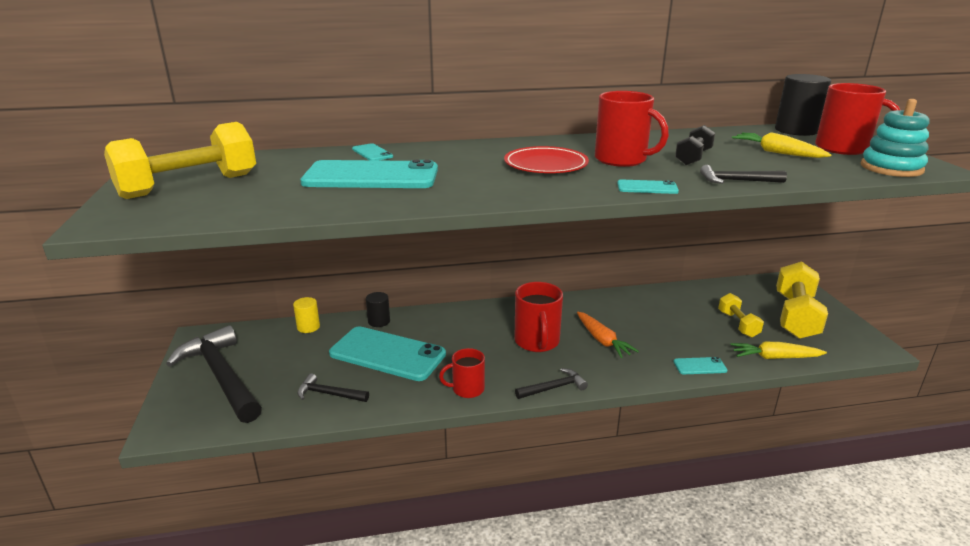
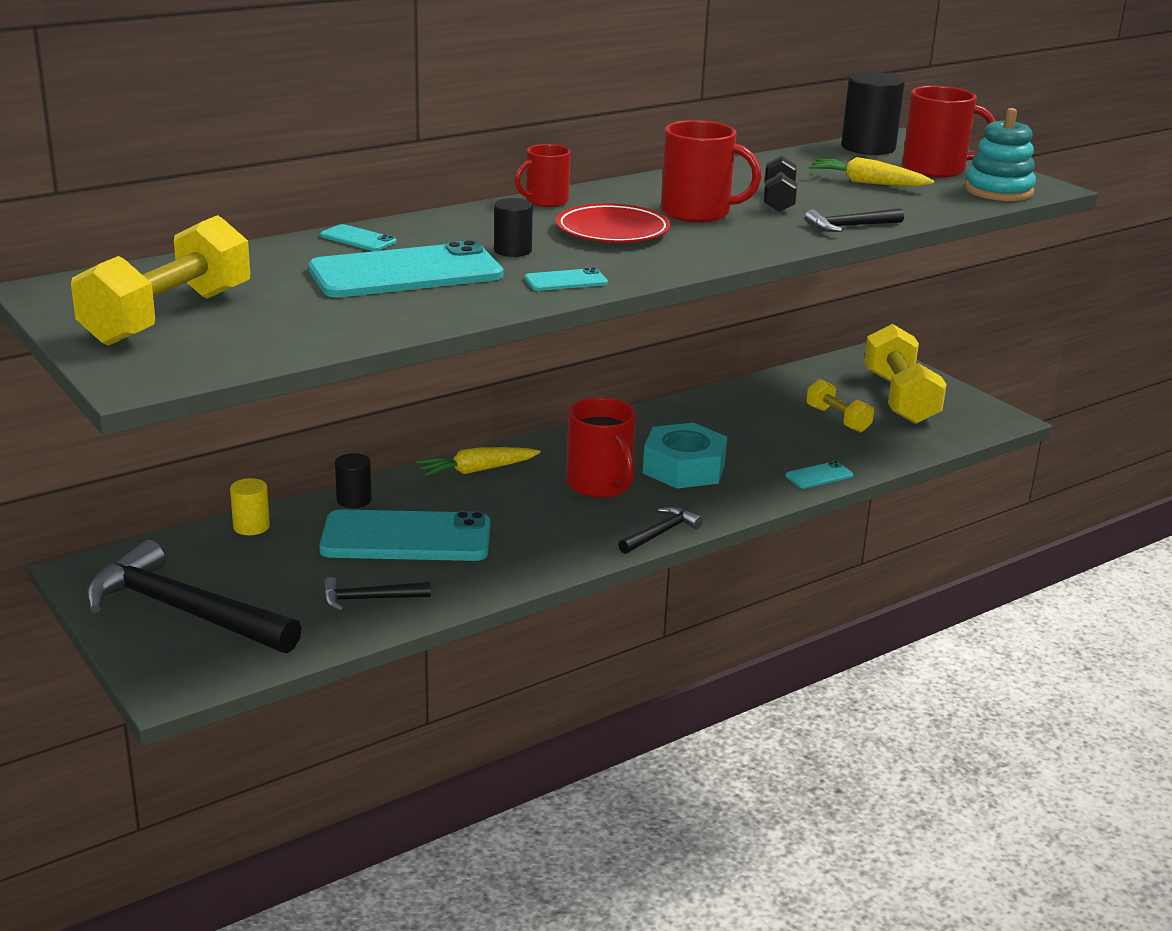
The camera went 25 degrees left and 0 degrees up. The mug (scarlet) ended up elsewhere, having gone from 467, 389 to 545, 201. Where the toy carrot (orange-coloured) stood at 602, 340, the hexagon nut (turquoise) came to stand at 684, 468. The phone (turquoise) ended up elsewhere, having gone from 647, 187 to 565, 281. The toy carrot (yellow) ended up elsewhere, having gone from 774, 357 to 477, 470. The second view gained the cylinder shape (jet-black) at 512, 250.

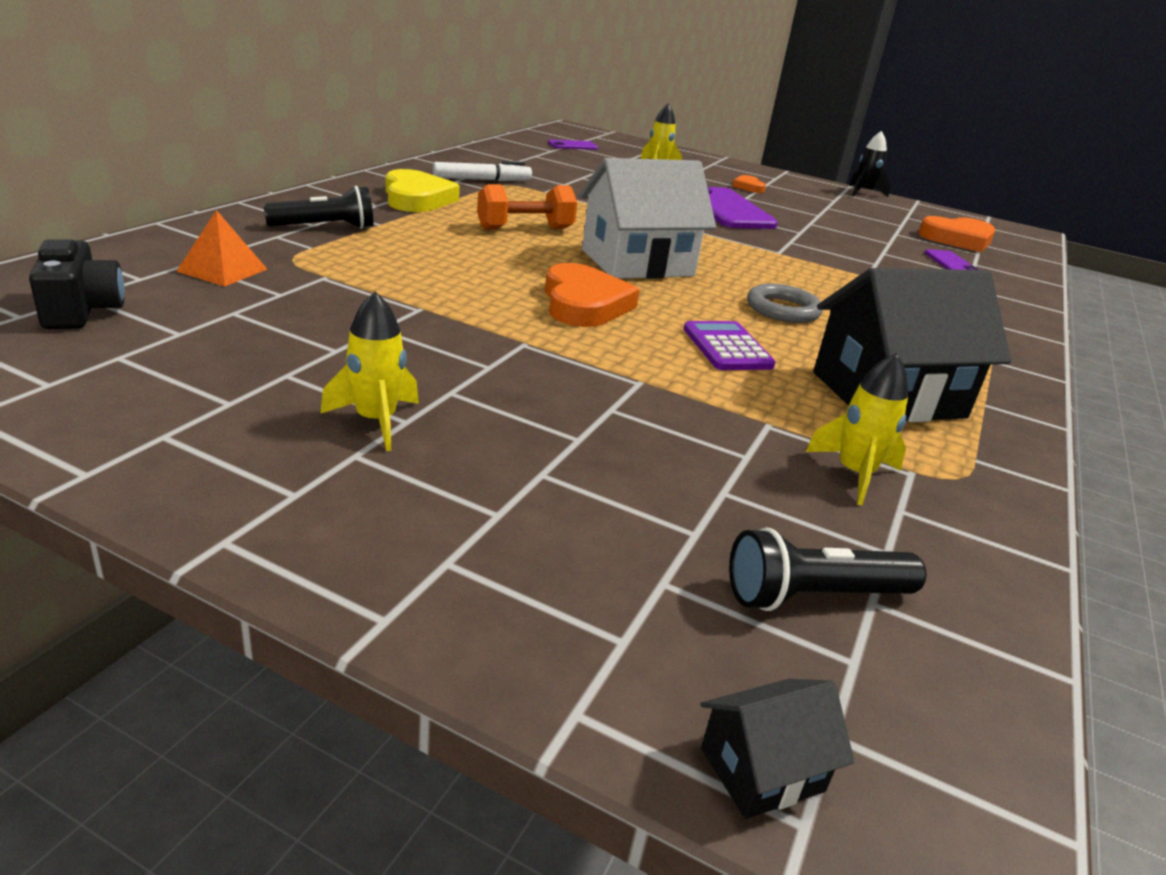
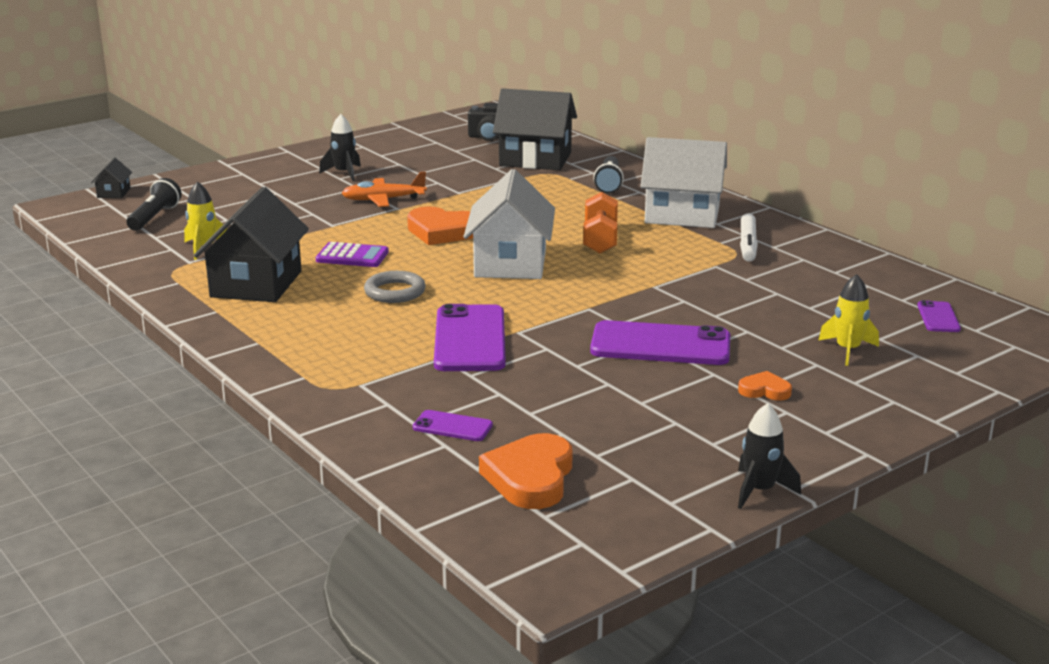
The camera went 120 degrees right and 5 degrees down. Where the solid pyramid (orange-coloured) stood at 222, 270, the house (jet-black) came to stand at 535, 159. What was the rocket (yellow) at 376, 421 turned into the rocket (jet-black) at 344, 173. Where the love heart (yellow) stood at 417, 198, the house (pure white) came to stand at 682, 215. The second view gained the plane (orange-coloured) at 383, 200. The second view gained the phone (violet) at 470, 339.

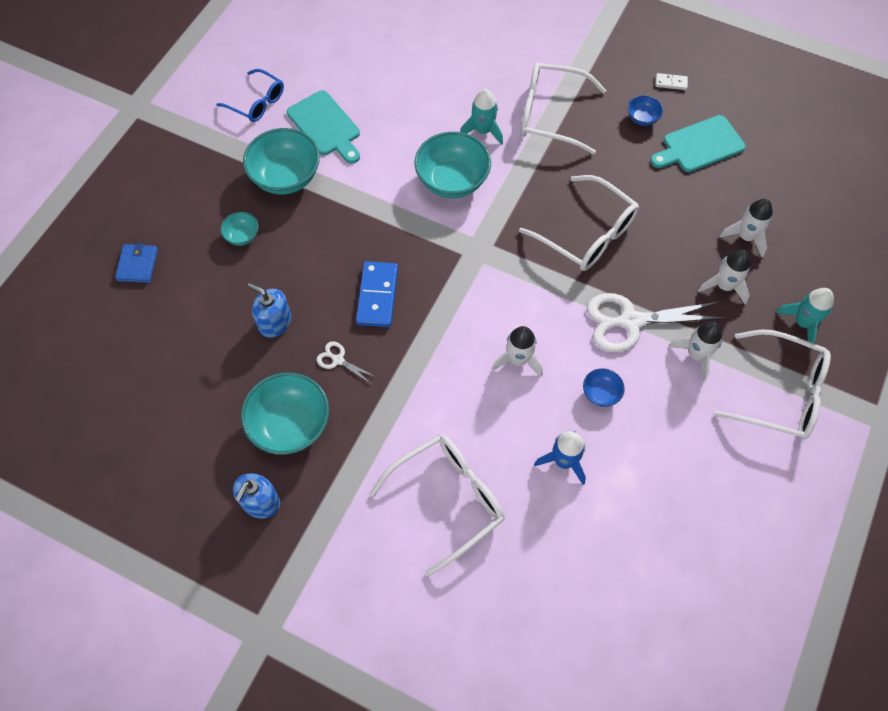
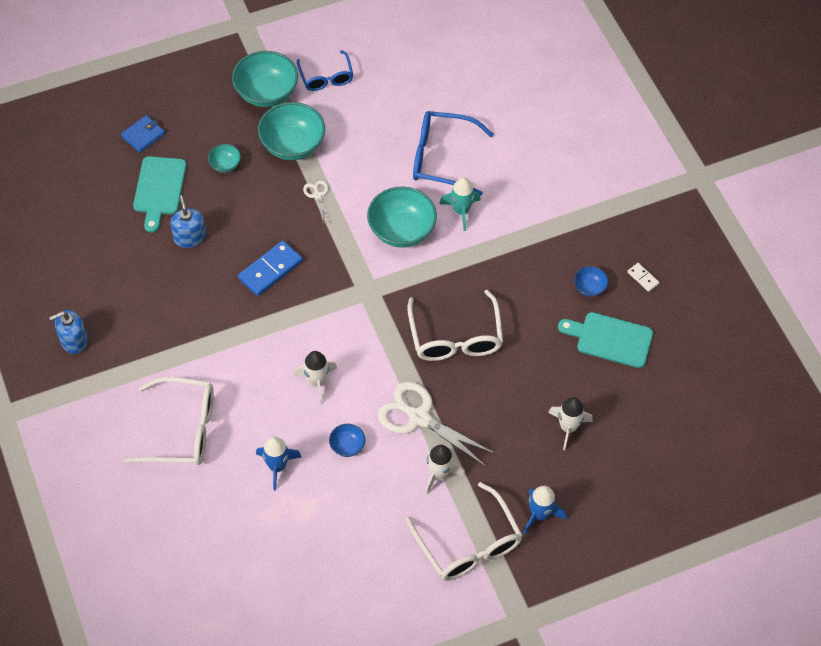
The camera went 40 degrees right and 5 degrees down. The bowl (turquoise) ended up elsewhere, having gone from 290, 425 to 266, 93. The bread board (turquoise) ended up elsewhere, having gone from 326, 126 to 159, 189. The shears (pure white) ended up elsewhere, having gone from 338, 360 to 317, 195. The second view lost the spectacles (pure white) at 551, 115. The second view lost the rocket (pure white) at 724, 286. What was the rocket (turquoise) at 802, 323 turned into the rocket (cobalt) at 539, 514. The second view gained the spectacles (cobalt) at 442, 158.

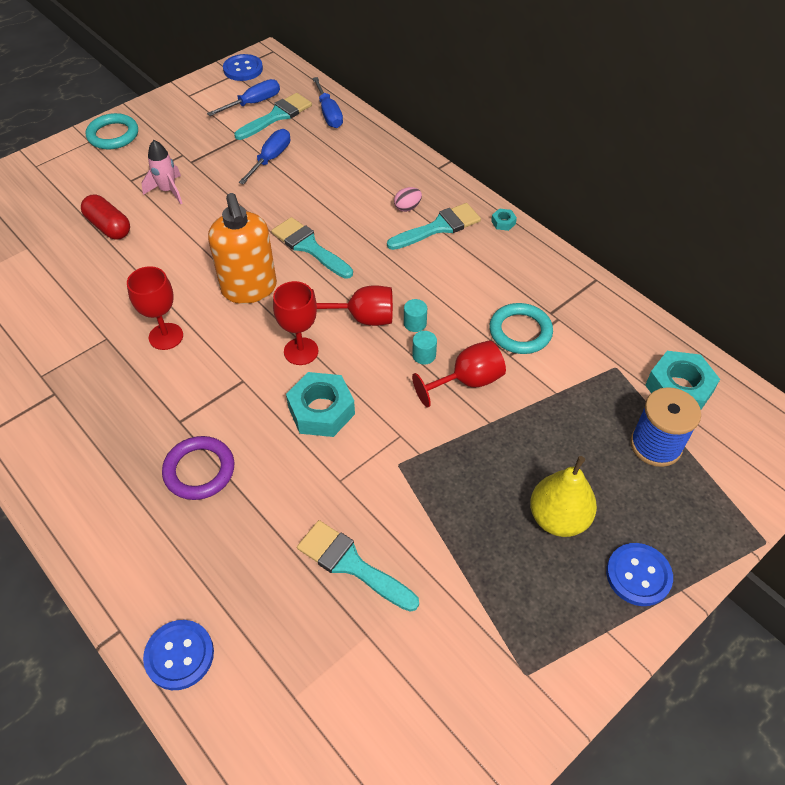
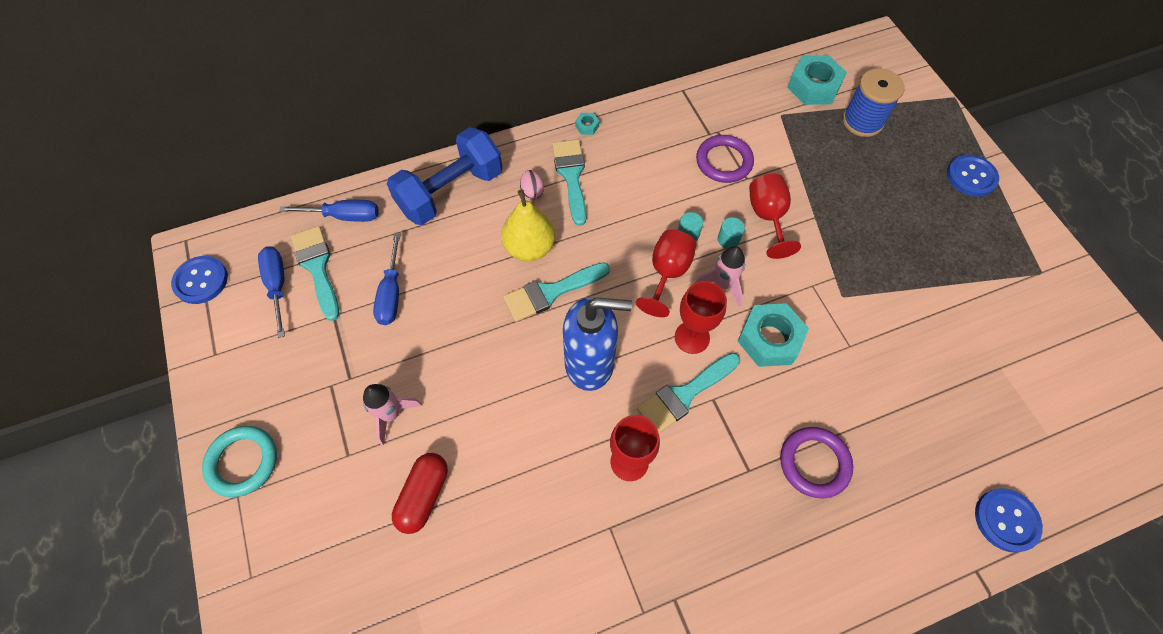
The camera went 70 degrees left and 10 degrees up. The pill shape (scarlet) at 109, 227 ended up facing another way, 45 degrees counterclockwise from before. What was the soap pump (orange-coloured) at 249, 289 turned into the soap pump (cobalt) at 590, 363. The screwdriver (cobalt) at 270, 159 ended up facing another way, 135 degrees counterclockwise from before. The paintbrush (turquoise) ended up elsewhere, having gone from 351, 564 to 684, 394. What was the torus (turquoise) at 520, 331 turned into the torus (violet) at 724, 161. The pear (yellow) ended up elsewhere, having gone from 558, 518 to 530, 248. The second view gained the dumbbell (cobalt) at 451, 192. The second view gained the rocket (pink) at 722, 284.

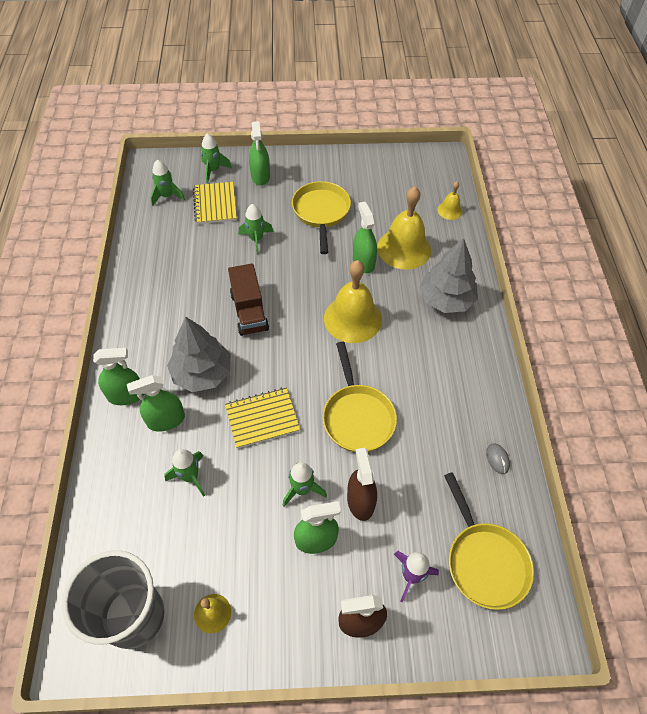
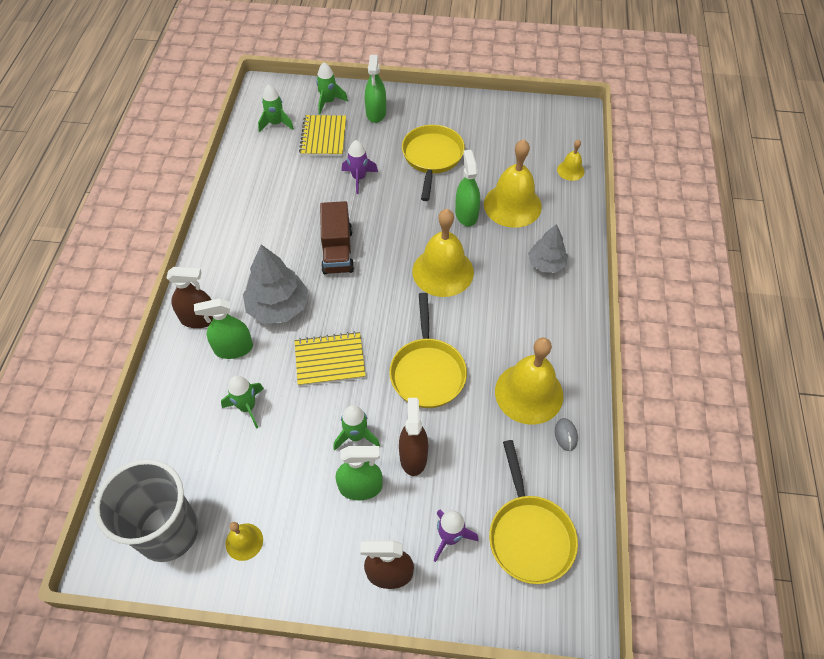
The camera went 10 degrees right and 0 degrees up. What was the spray bottle (emerald) at 126, 395 turned into the spray bottle (brown) at 199, 319. What was the rocket (emerald) at 256, 239 turned into the rocket (violet) at 359, 178. The size of the fir tree (grey) at 446, 299 changed by a factor of 0.64. The second view gained the hand bell (yellow) at 529, 393.

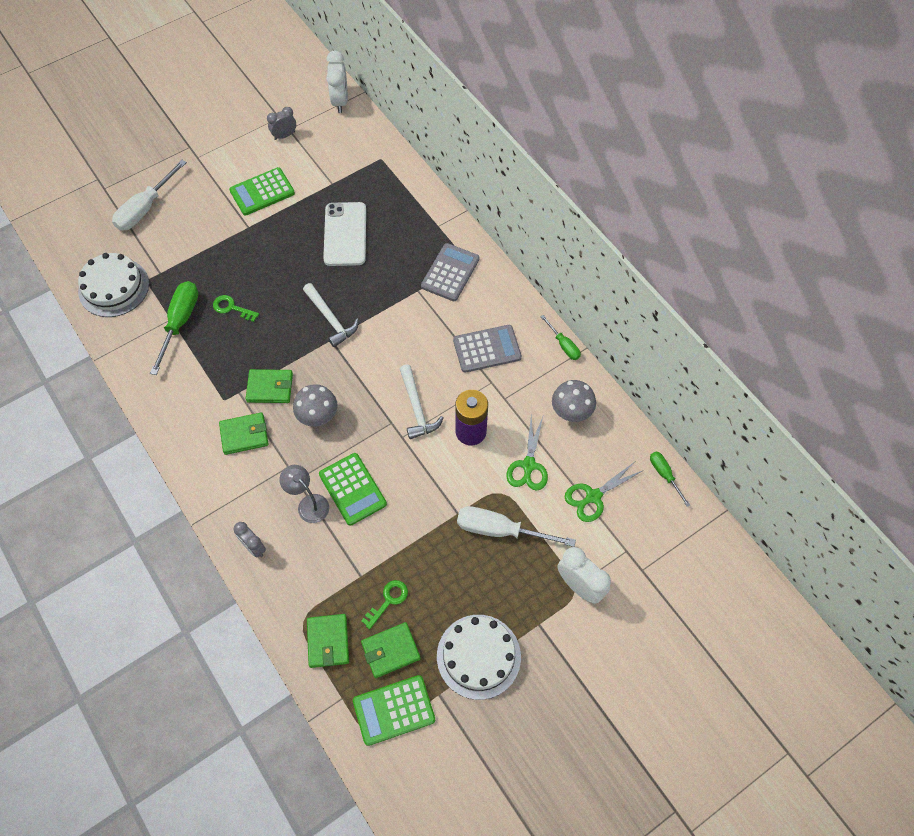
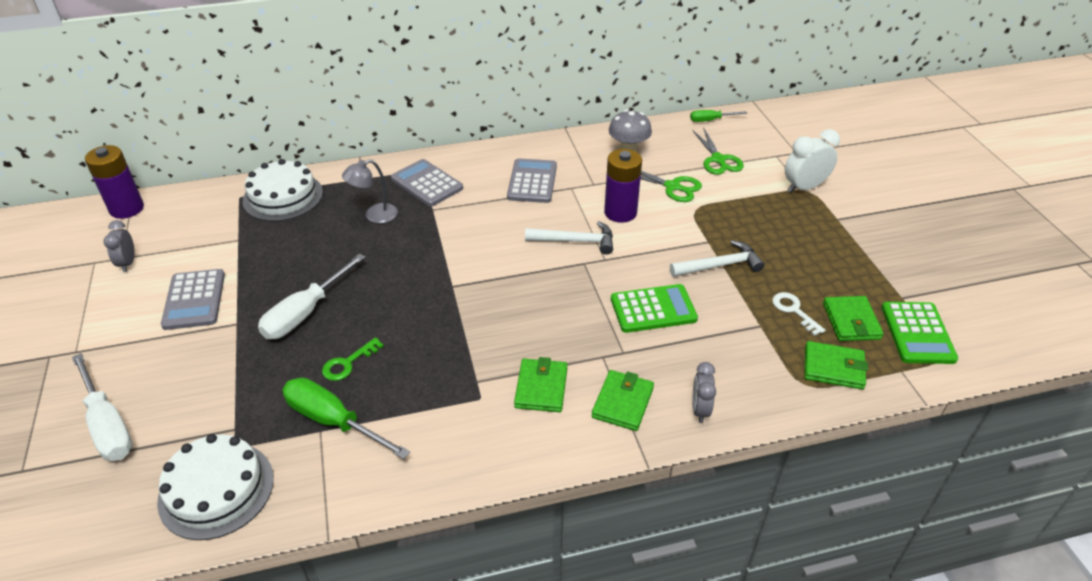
The camera went 70 degrees left and 20 degrees down. What was the adding machine (emerald) at 262, 192 turned into the adding machine (grey) at 194, 300. The bedside clock (grey) at 254, 547 ended up facing another way, 120 degrees clockwise from before. The billfold (emerald) ended up elsewhere, having gone from 270, 388 to 622, 402. The desk lamp (grey) ended up elsewhere, having gone from 308, 504 to 374, 215. The second view lost the toadstool (grey) at 318, 417. The claw hammer (pure white) ended up elsewhere, having gone from 331, 319 to 719, 265. The second view lost the phone (pure white) at 345, 234. Where the bedside clock (pure white) stood at 340, 101, the AA battery (violet) came to stand at 127, 209. What was the latchkey (emerald) at 388, 600 turned into the latchkey (pure white) at 793, 311. The gateau (pure white) ended up elsewhere, having gone from 478, 656 to 283, 196. The screwdriver (pure white) ended up elsewhere, having gone from 500, 530 to 305, 313. The second view lost the screwdriver (emerald) at 563, 345.

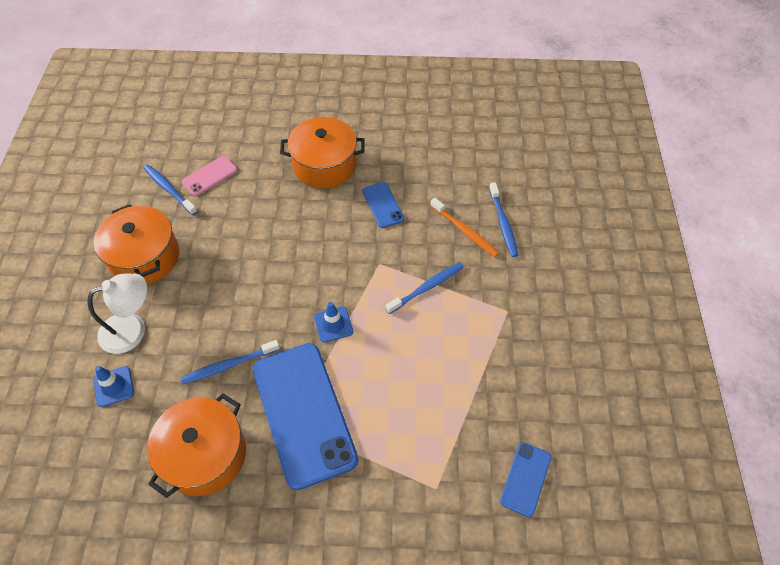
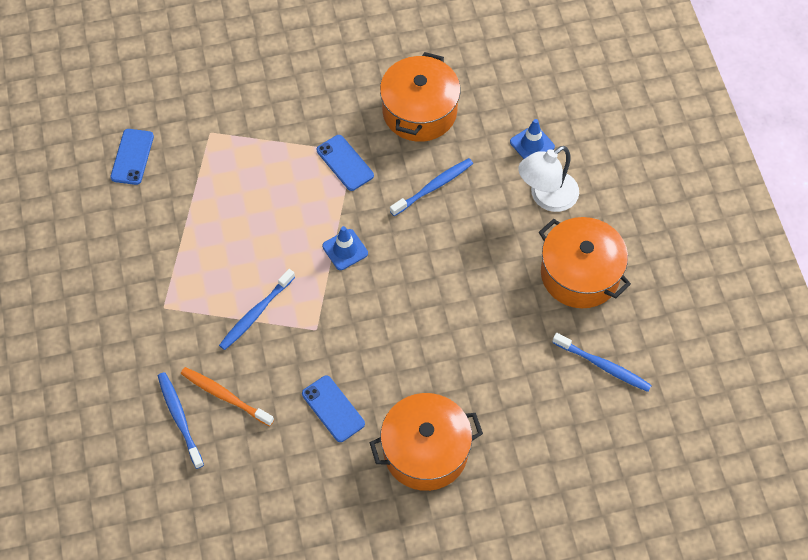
The camera went 165 degrees right and 5 degrees up. The second view lost the phone (pink) at 210, 176. The size of the phone (cobalt) at 304, 413 changed by a factor of 0.46.

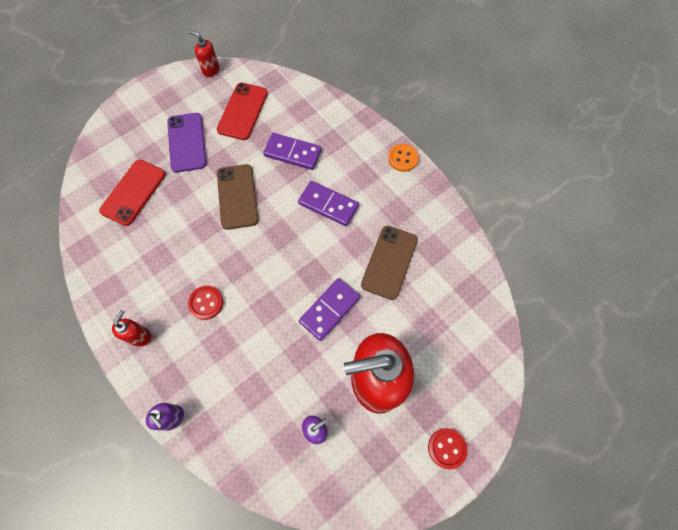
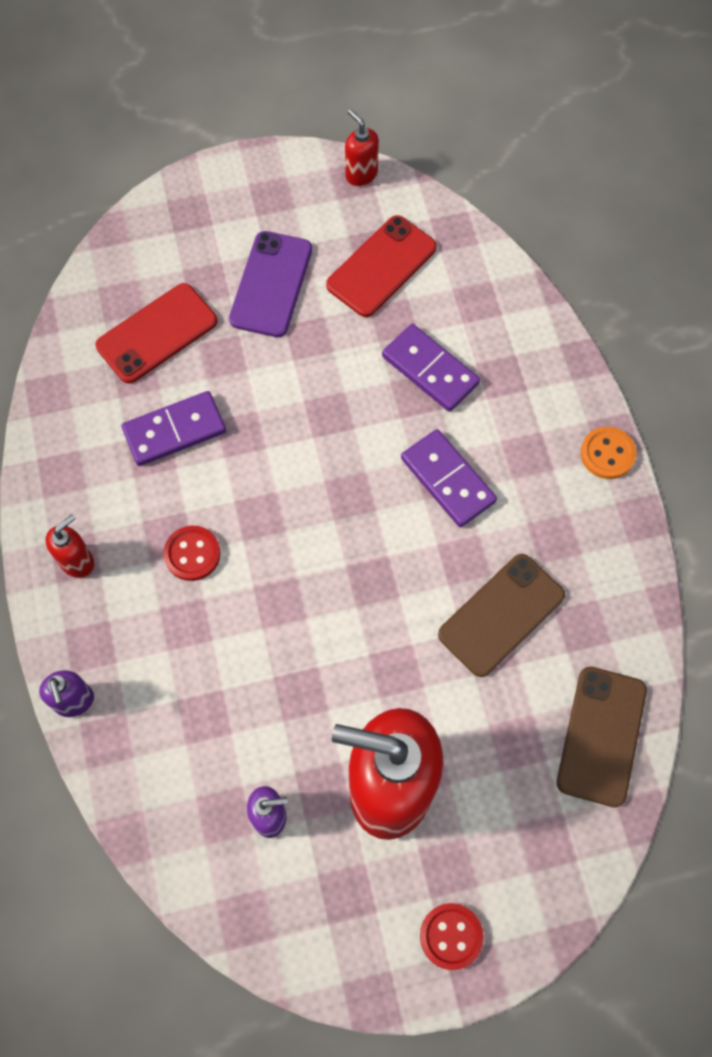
The camera went 25 degrees right and 0 degrees up. The phone (brown) ended up elsewhere, having gone from 237, 196 to 601, 736. The domino tile (violet) ended up elsewhere, having gone from 329, 309 to 174, 430.

